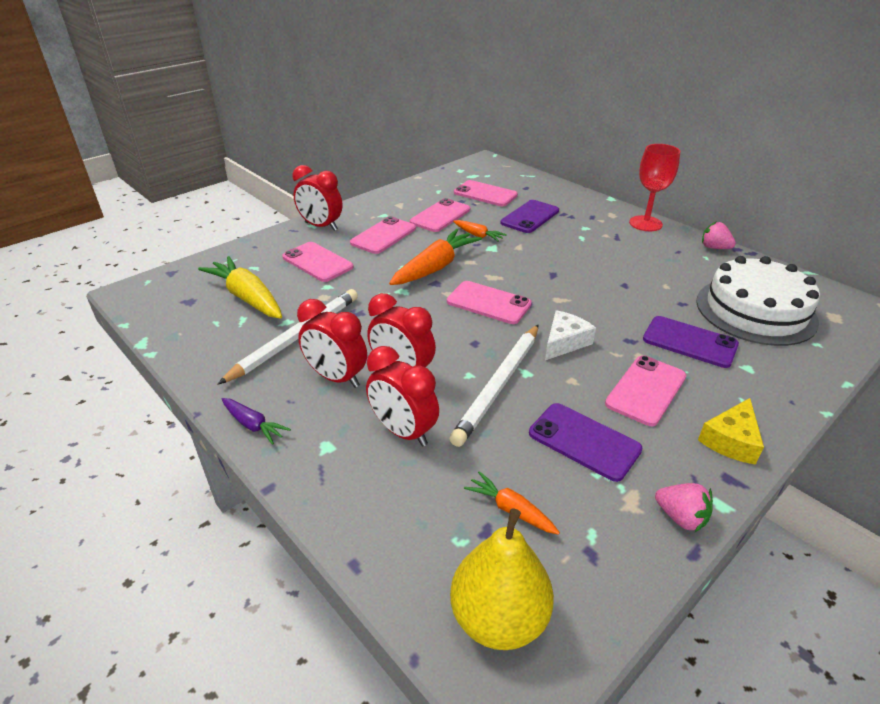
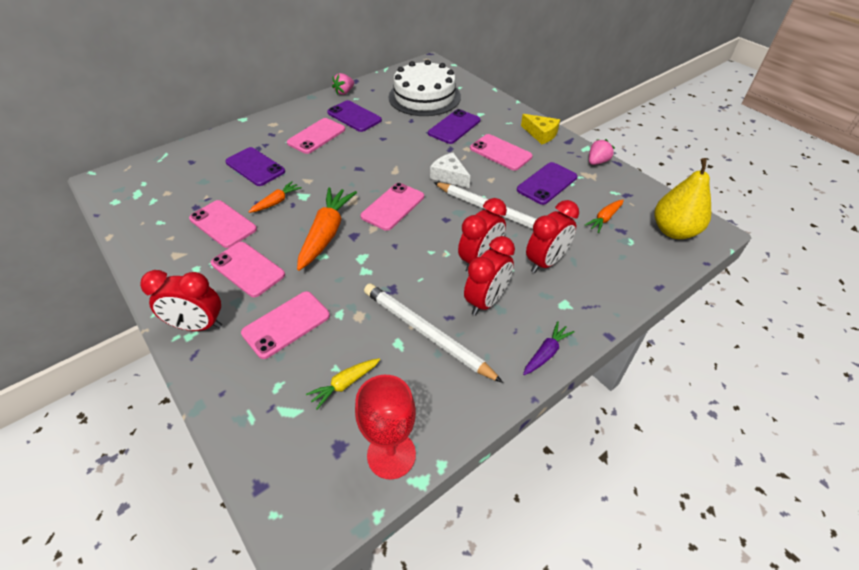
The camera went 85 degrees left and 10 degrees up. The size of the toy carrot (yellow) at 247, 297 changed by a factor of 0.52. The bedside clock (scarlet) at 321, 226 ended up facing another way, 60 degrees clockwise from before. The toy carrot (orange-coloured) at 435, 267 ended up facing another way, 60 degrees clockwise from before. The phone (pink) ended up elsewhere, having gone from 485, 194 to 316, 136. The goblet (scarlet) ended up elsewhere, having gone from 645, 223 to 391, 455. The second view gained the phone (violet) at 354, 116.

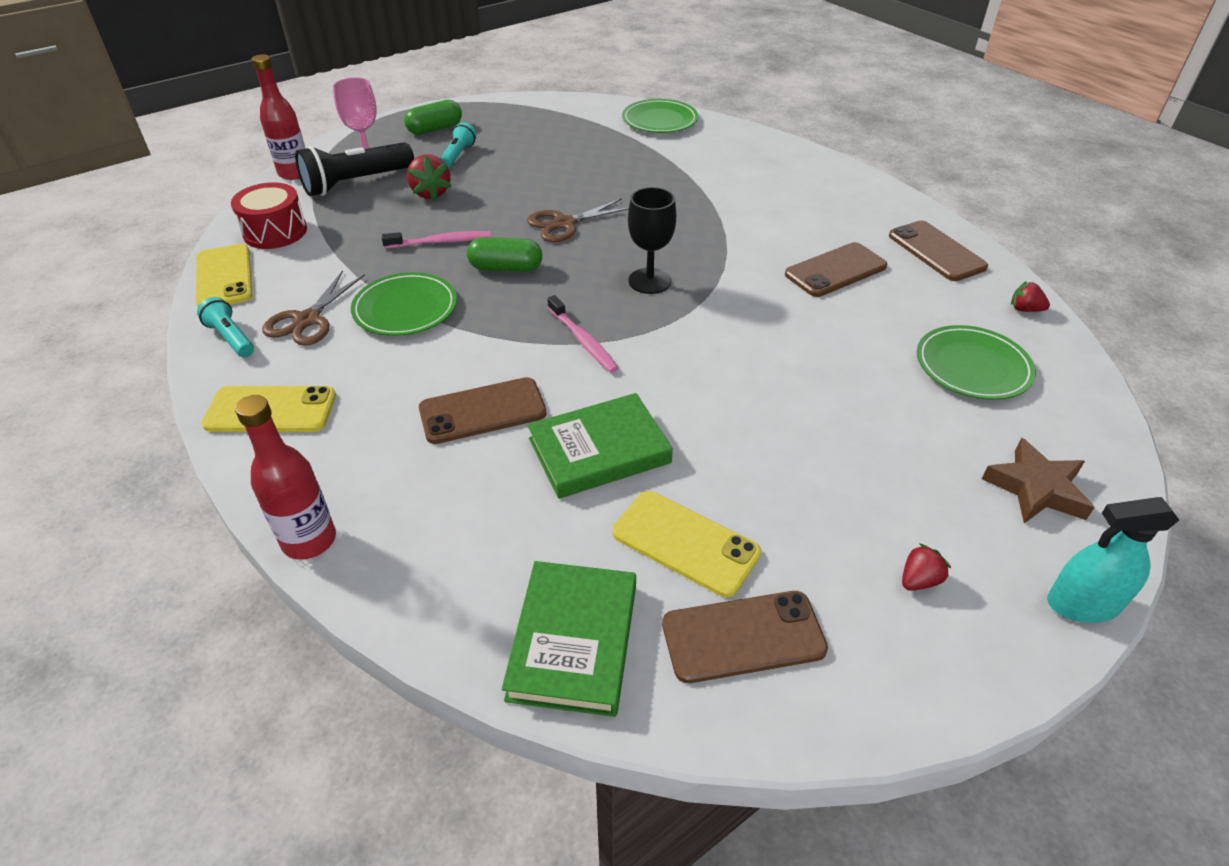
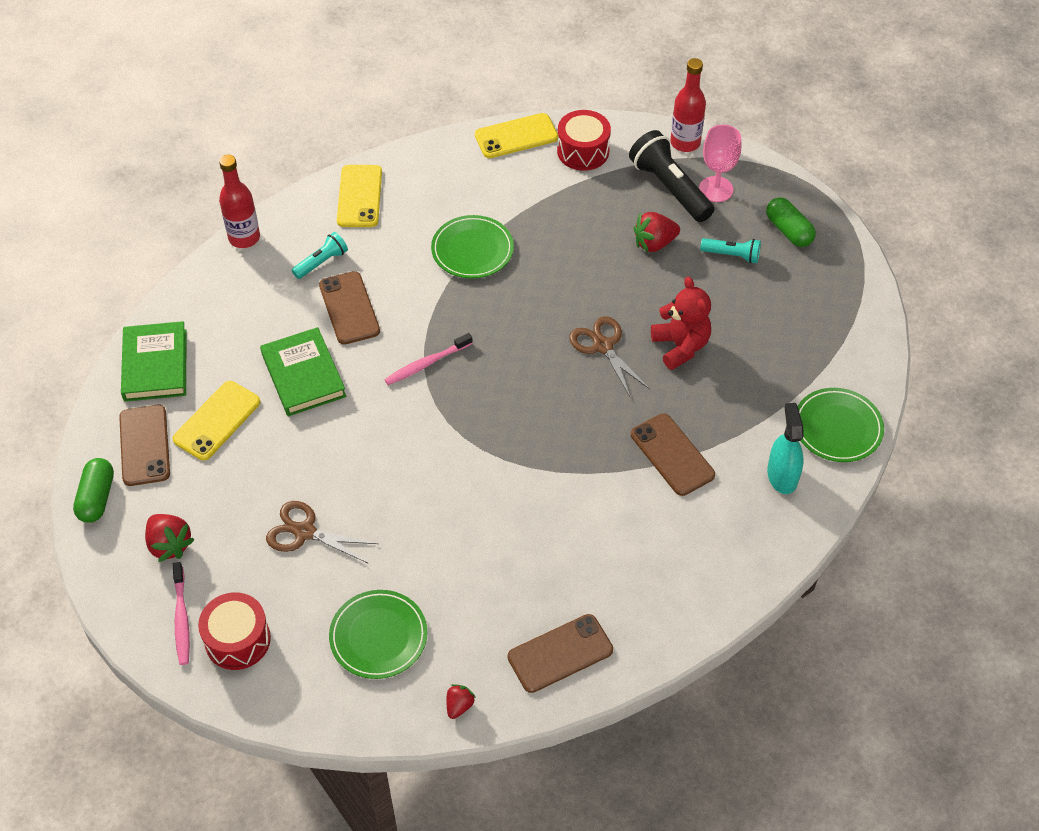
The camera went 90 degrees right and 10 degrees up. The pocket torch (turquoise) ended up elsewhere, having gone from 231, 338 to 322, 262. The shears (brown) ended up elsewhere, having gone from 307, 320 to 304, 532. The dental brush (pink) ended up elsewhere, having gone from 441, 242 to 182, 618. The pill shape (emerald) ended up elsewhere, having gone from 506, 268 to 97, 498. The book (emerald) at 573, 641 ended up facing another way, 75 degrees clockwise from before. The second view lost the goblet (jet-black) at 649, 281. The phone (brown) ended up elsewhere, having gone from 835, 270 to 672, 455. The size of the strawberry (scarlet) at 919, 580 changed by a factor of 1.69. Where the five-pointed star (brown) stood at 1036, 488, the toy drum (scarlet) came to stand at 237, 640. The spray bottle (turquoise) ended up elsewhere, having gone from 1083, 604 to 782, 476. The second view gained the teddy (scarlet) at 680, 346.

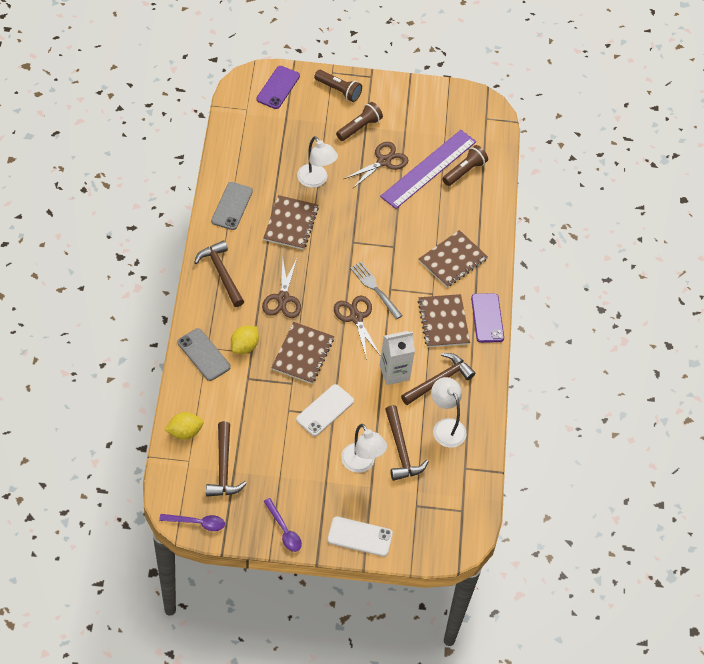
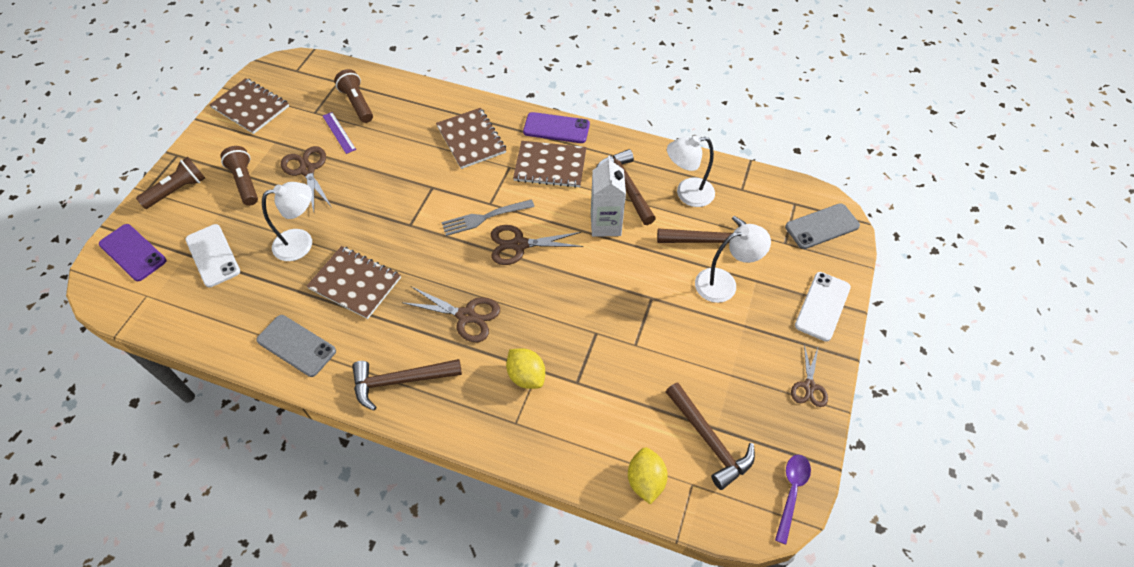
The camera went 70 degrees left and 0 degrees up. The phone (grey) ended up elsewhere, having gone from 203, 355 to 822, 226. The claw hammer (brown) at 223, 467 ended up facing another way, 45 degrees clockwise from before. Where the teaspoon (violet) stood at 284, 530, the shears (brown) came to stand at 809, 386. The exercise book (brown) ended up elsewhere, having gone from 302, 354 to 250, 107. The phone (pure white) ended up elsewhere, having gone from 325, 410 to 213, 255. The size of the ruler (violet) at 428, 169 changed by a factor of 0.42.

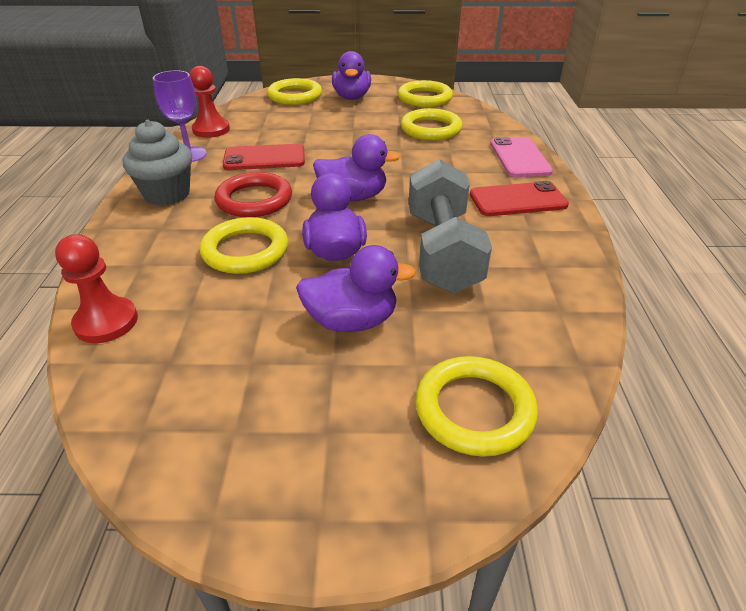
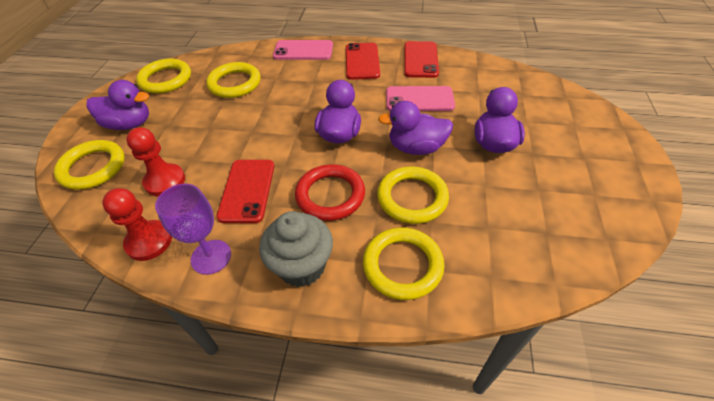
The camera went 80 degrees left and 10 degrees up. The chess pawn (scarlet) ended up elsewhere, having gone from 106, 322 to 165, 181. Where the dumbbell (grey) stood at 442, 251, the phone (pink) came to stand at 419, 99. The torus (yellow) ended up elsewhere, having gone from 474, 409 to 402, 265. The second view gained the phone (scarlet) at 420, 60.

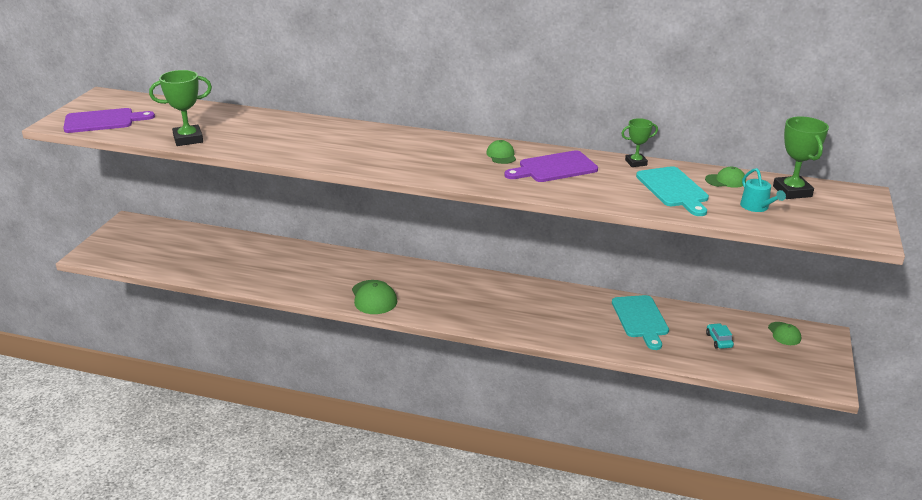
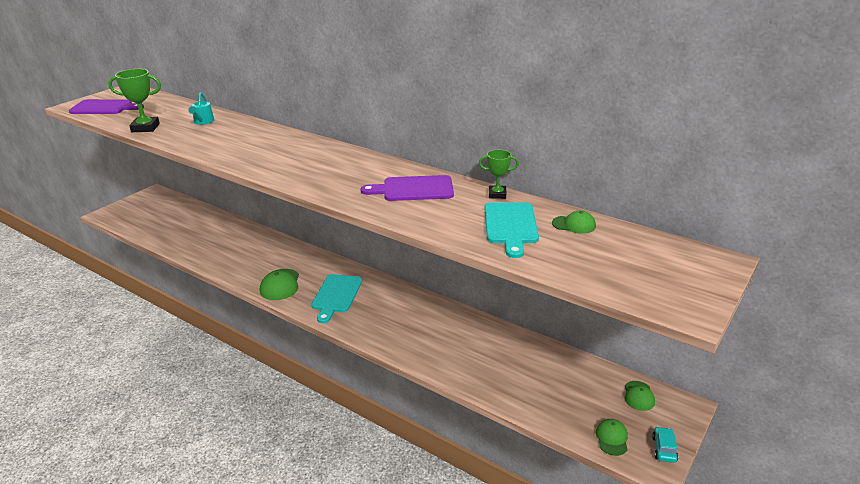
The camera went 20 degrees right and 0 degrees up. The baseball cap (emerald) ended up elsewhere, having gone from 501, 155 to 612, 438. The bread board (turquoise) ended up elsewhere, having gone from 640, 319 to 336, 295. The automobile (turquoise) ended up elsewhere, having gone from 719, 340 to 664, 449. The watering pot (turquoise) ended up elsewhere, having gone from 756, 207 to 203, 122. The second view lost the prize cup (emerald) at 792, 191.

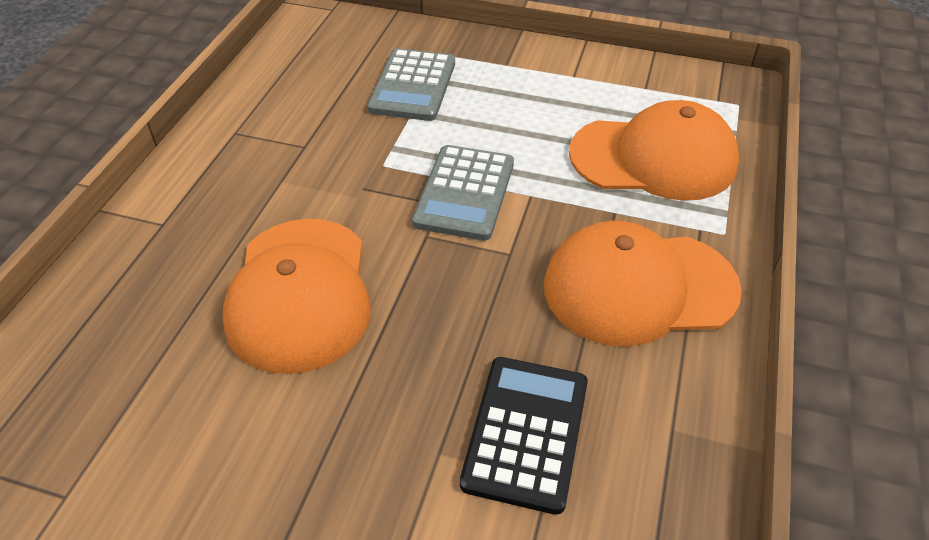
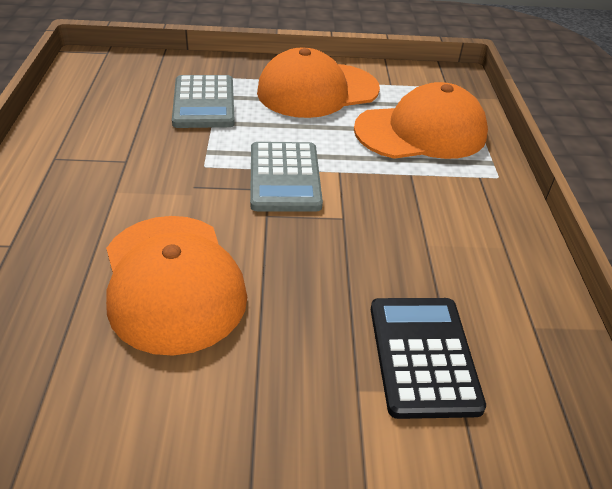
The camera went 20 degrees left and 5 degrees down. The baseball cap (orange-coloured) ended up elsewhere, having gone from 638, 287 to 317, 91.

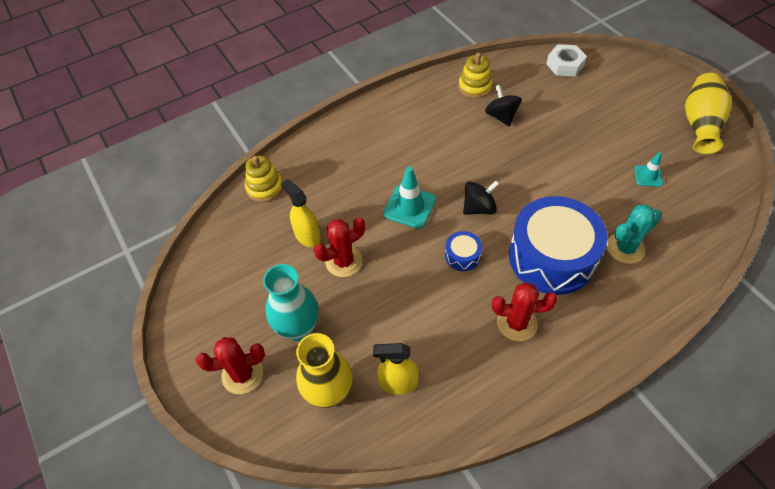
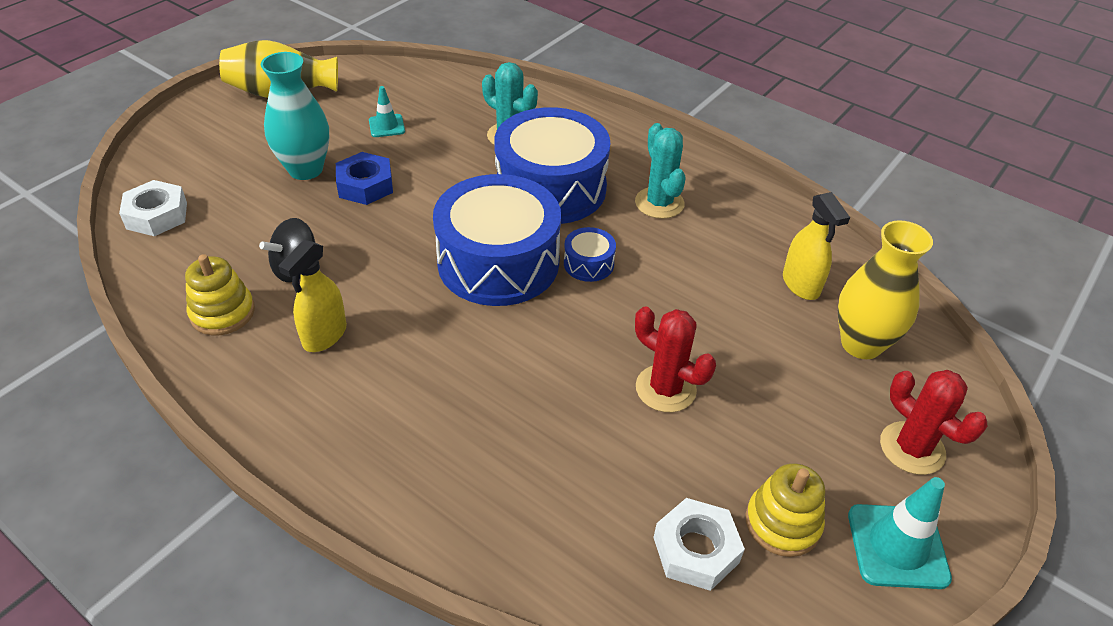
The camera went 115 degrees left and 10 degrees down. The ring stacker (yellow) ended up elsewhere, having gone from 265, 187 to 782, 523. The vase (turquoise) ended up elsewhere, having gone from 298, 328 to 305, 169. The spray bottle (yellow) ended up elsewhere, having gone from 307, 236 to 324, 335. The road cone (turquoise) ended up elsewhere, having gone from 409, 207 to 897, 546. Where the whirligig (jet-black) stood at 479, 208, the toy drum (cobalt) came to stand at 498, 262. What was the cactus (scarlet) at 517, 323 turned into the cactus (turquoise) at 659, 203. The second view gained the hexagon nut (cobalt) at 365, 185. The second view gained the hexagon nut (pure white) at 696, 550.

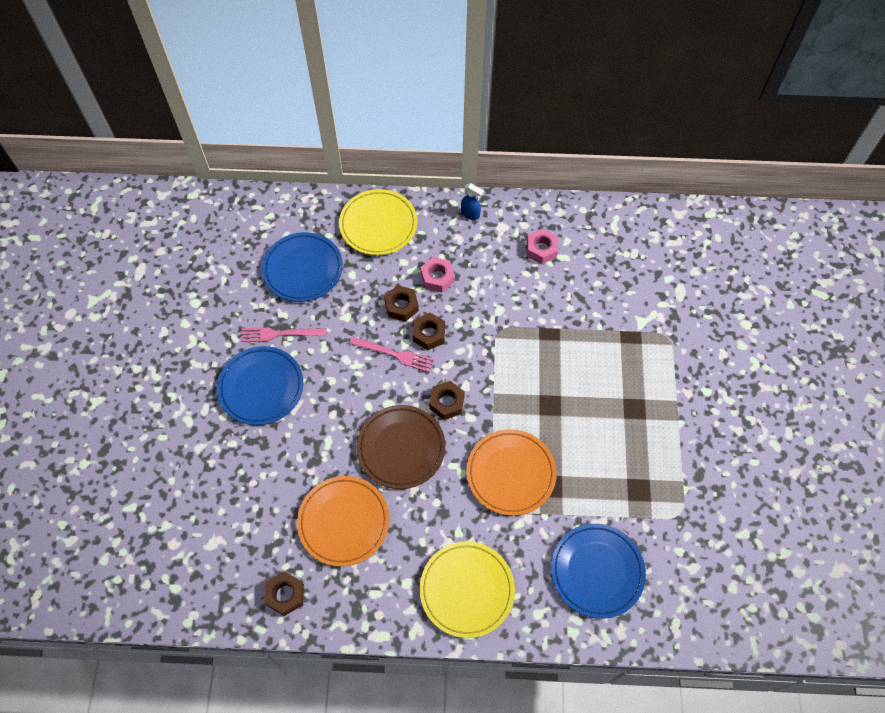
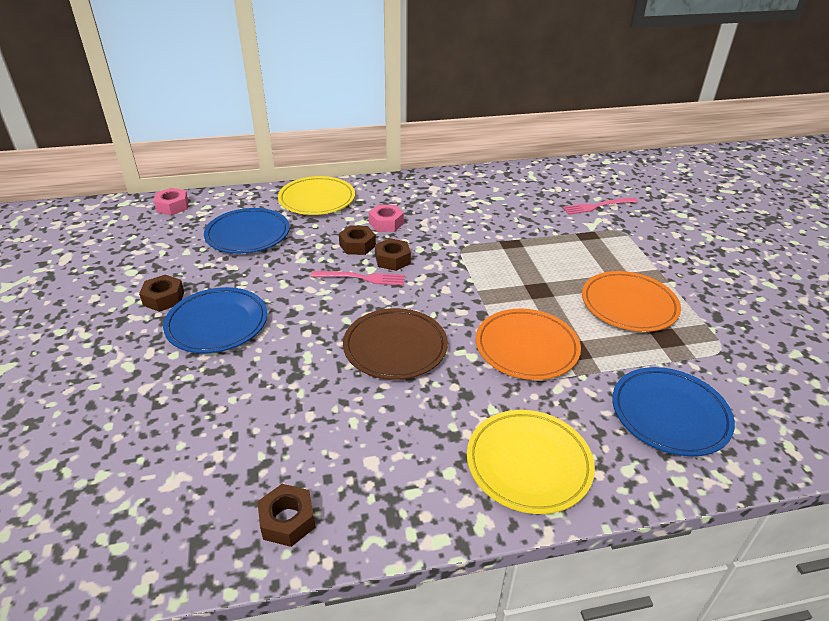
The camera went 15 degrees left and 25 degrees down. The table fork (pink) ended up elsewhere, having gone from 279, 334 to 597, 206. The flat dish (orange-coloured) ended up elsewhere, having gone from 344, 522 to 629, 305. The hexagon nut (brown) ended up elsewhere, having gone from 446, 403 to 164, 298. The second view lost the spray bottle (cobalt) at 470, 214. The hexagon nut (pink) ended up elsewhere, having gone from 541, 249 to 172, 206.

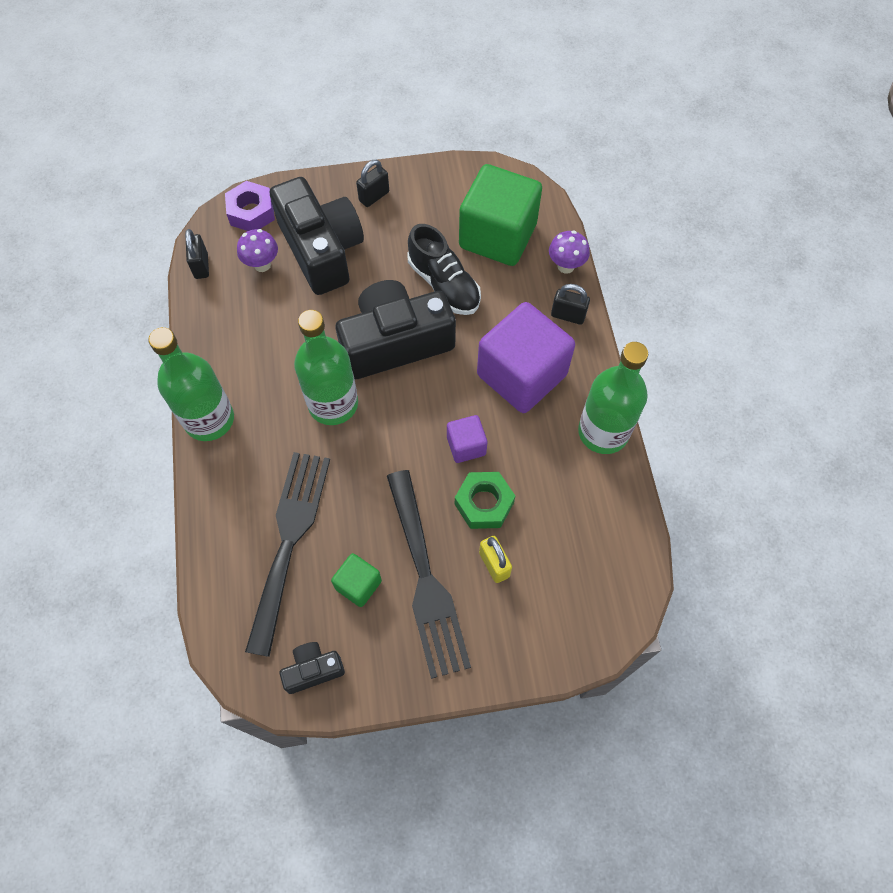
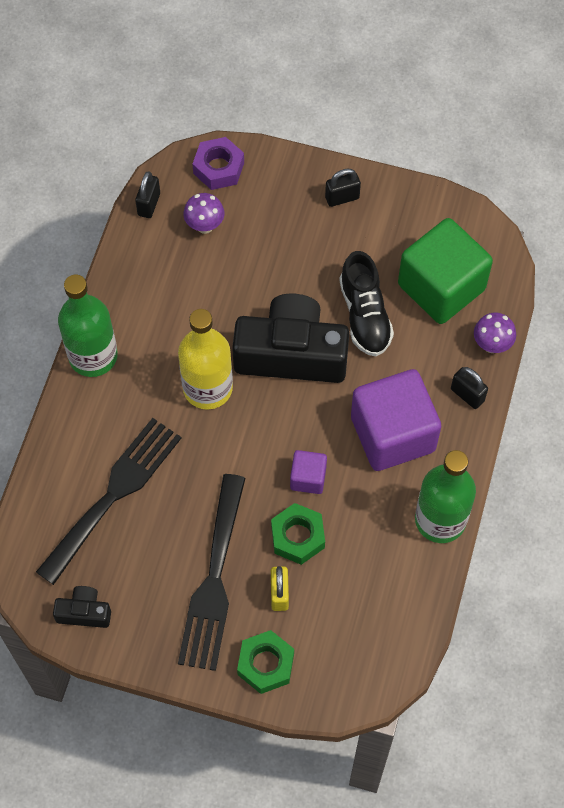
The camera went 25 degrees right and 0 degrees up. The second view lost the photo camera (jet-black) at 321, 249. What was the bottle (emerald) at 333, 404 turned into the bottle (yellow) at 207, 388. The second view lost the solid cube (emerald) at 358, 585. The second view gained the hexagon nut (emerald) at 266, 664.

